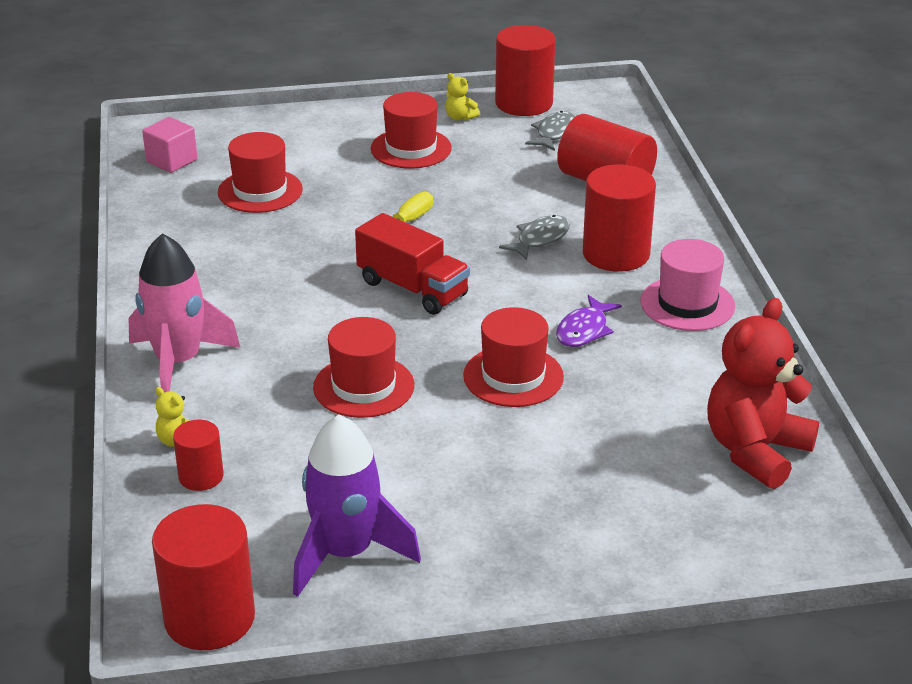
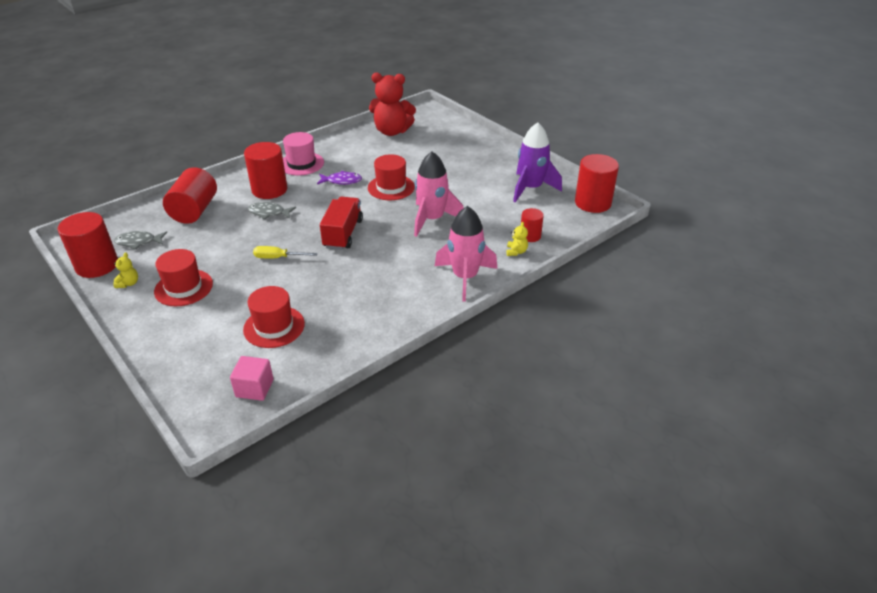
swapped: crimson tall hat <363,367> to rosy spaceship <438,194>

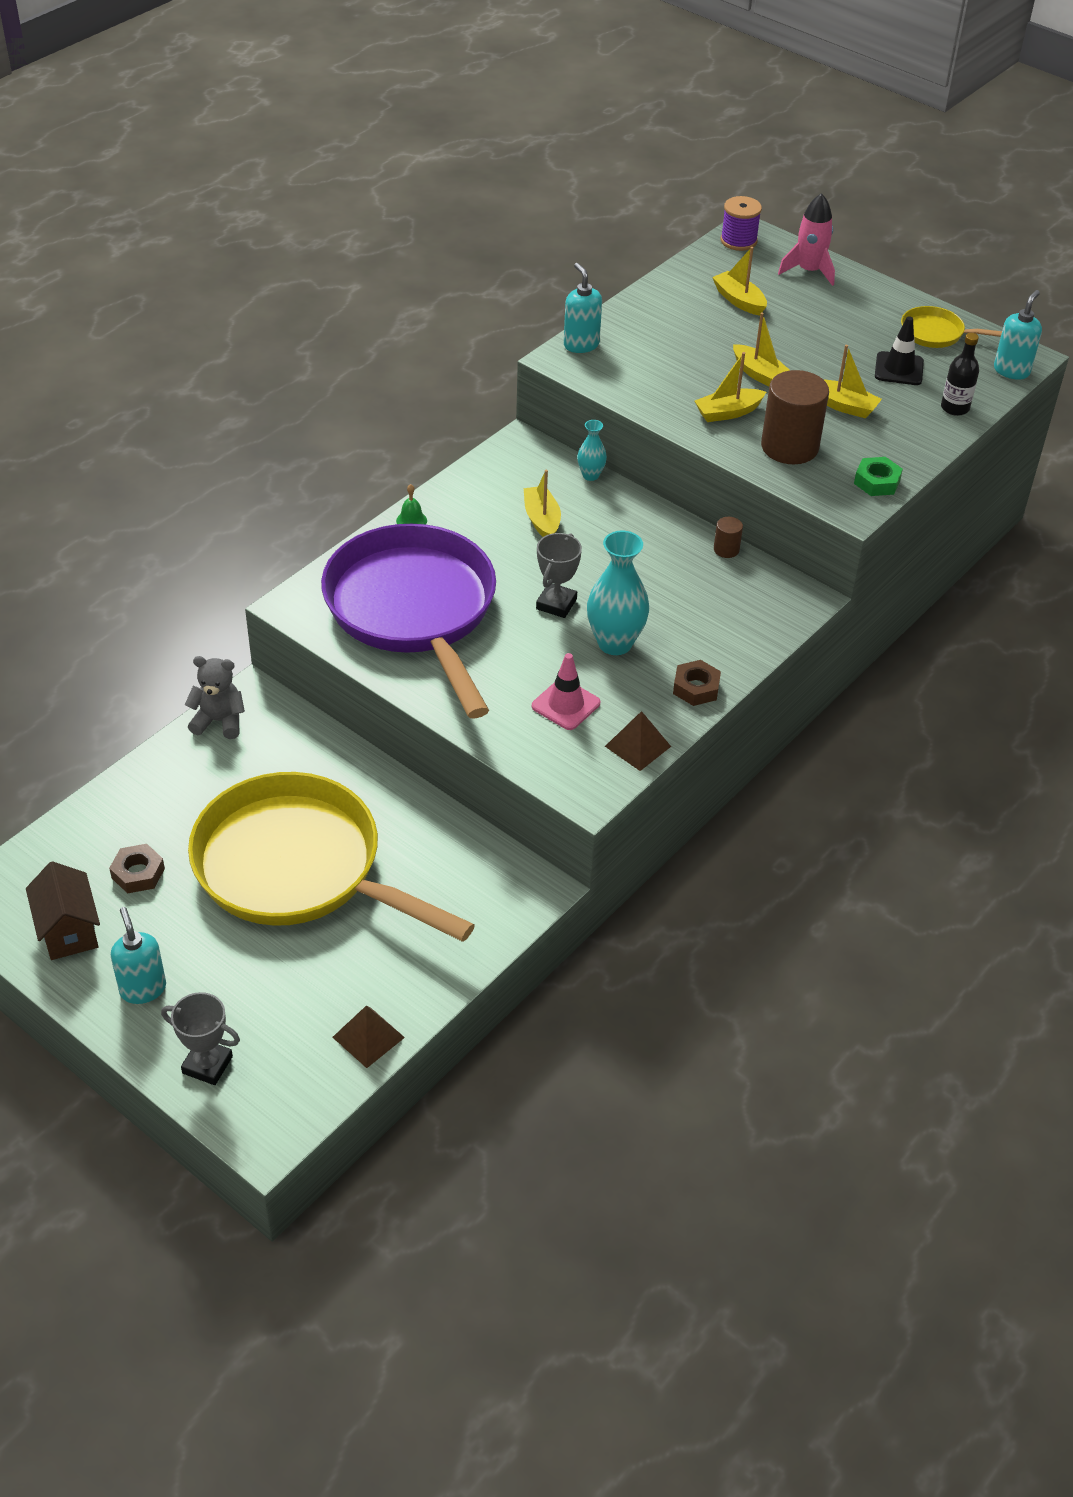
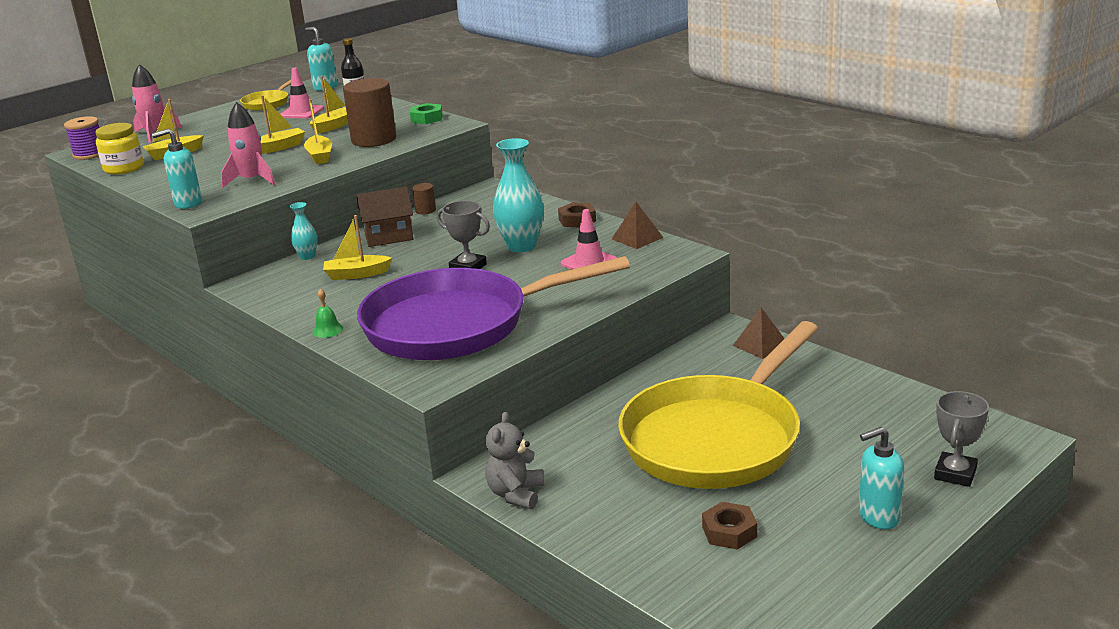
new: golden jar <120,149>; rosy spaceship <248,145>
shifted: russet cottage <63,910> to <385,217>; russet pyramid shape <368,1037> to <759,333>
repainted: jet-black road cone <899,350> to rosy road cone <302,93>

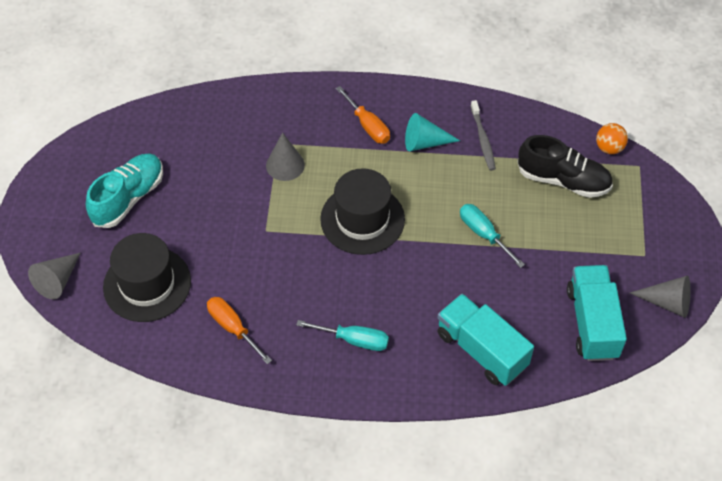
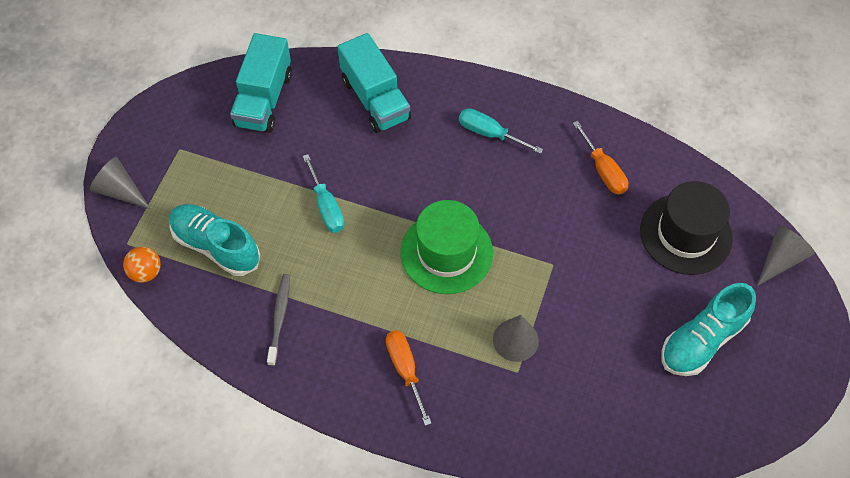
gone: aqua cone <432,132>
shifted: ash-grey cone <660,296> to <120,183>
repainted: jet-black sneaker <565,166> to aqua sneaker <214,240>; jet-black tall hat <362,211> to green tall hat <446,247>

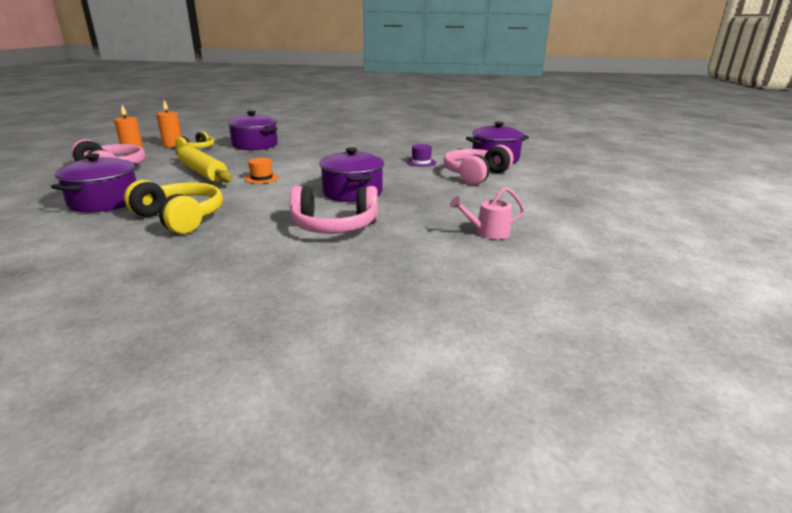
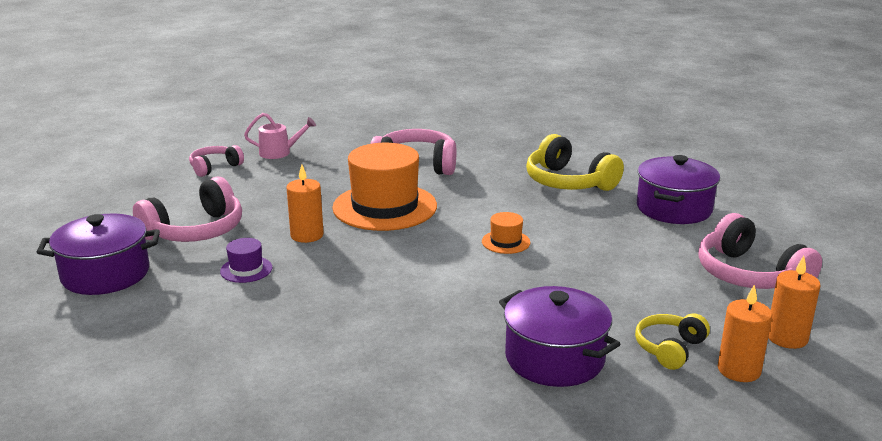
gone: golden rolling pin <203,164>
new: rosy headphones <216,161>; orange-coloured pillar candle <305,204>
swapped: violet pot <351,174> to orange-coloured tall hat <384,187>

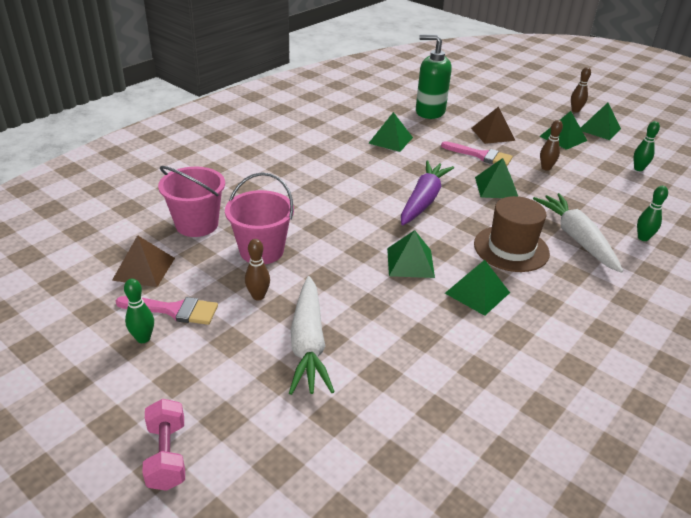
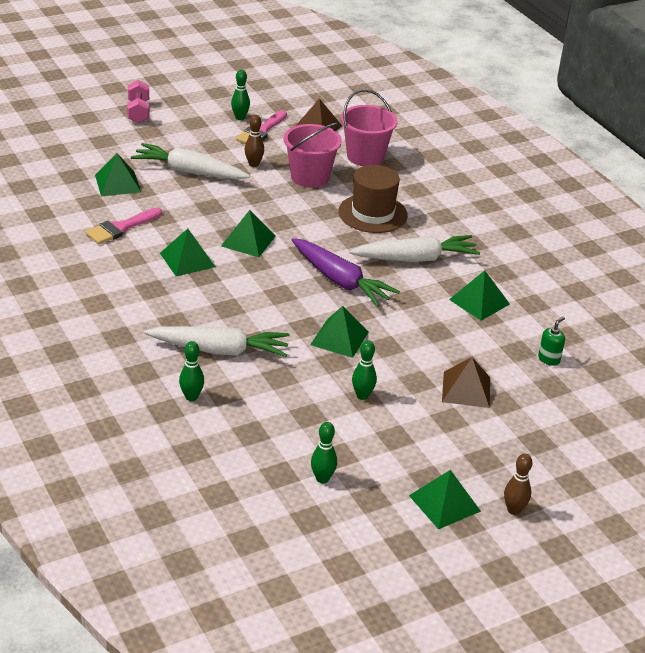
new: snow-white root vegetable <414,248>
shifted: rosy paint brush <477,153> to <123,226>; green pyramid shape <563,130> to <118,174>; russet tall hat <512,234> to <373,199>
repainted: russet skittle <551,145> to green skittle <364,370>
rotated: rosy hand weight <163,445> = <138,101> 75 degrees clockwise
scaled: green soap pump <434,76> = <551,341> x0.44

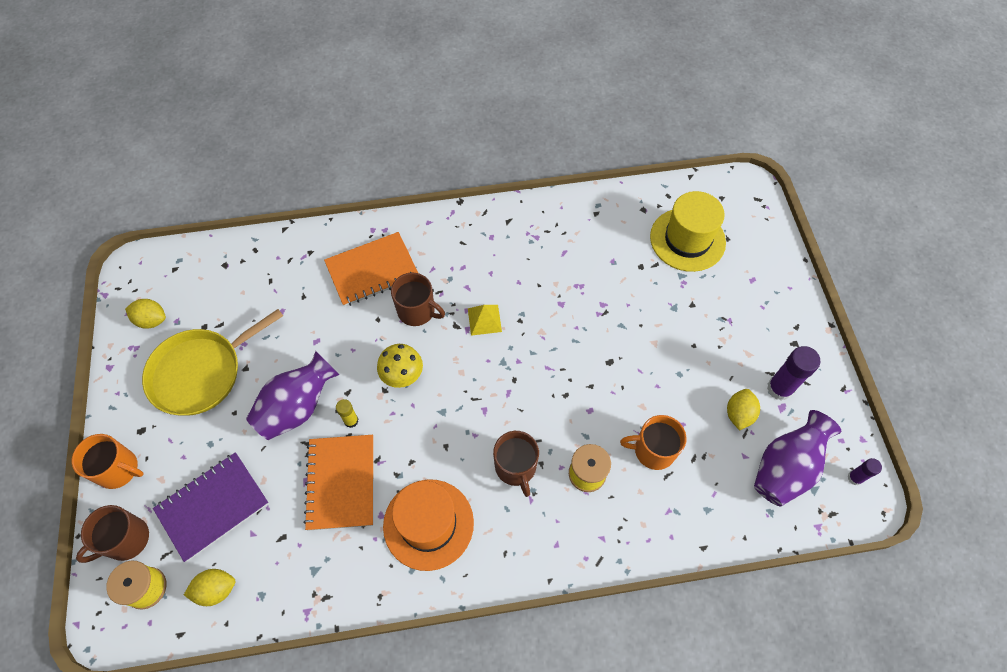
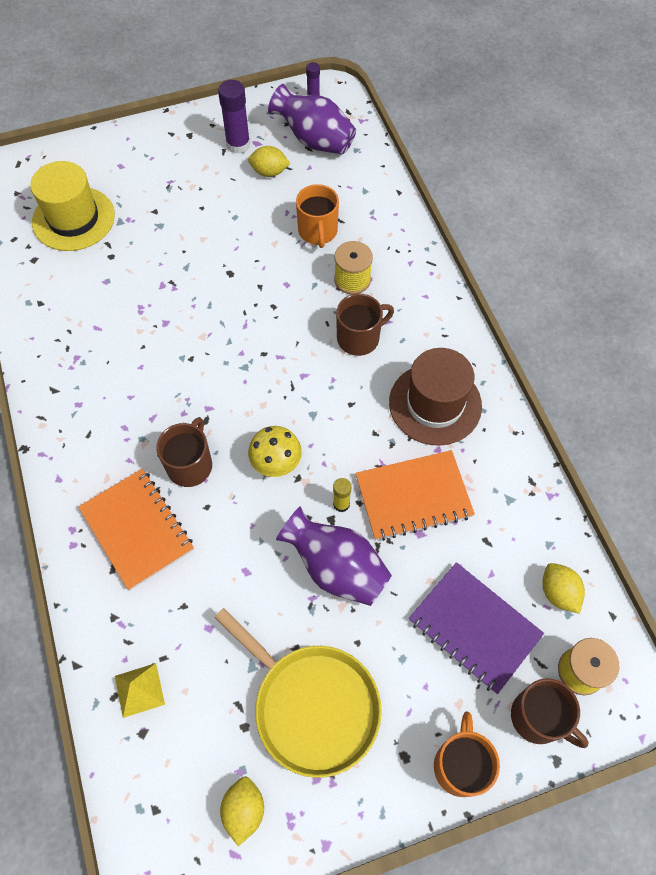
shifted: golden pyramid shape <485,320> to <140,690>
repainted: orange-coloured tall hat <428,525> to russet tall hat <435,397>

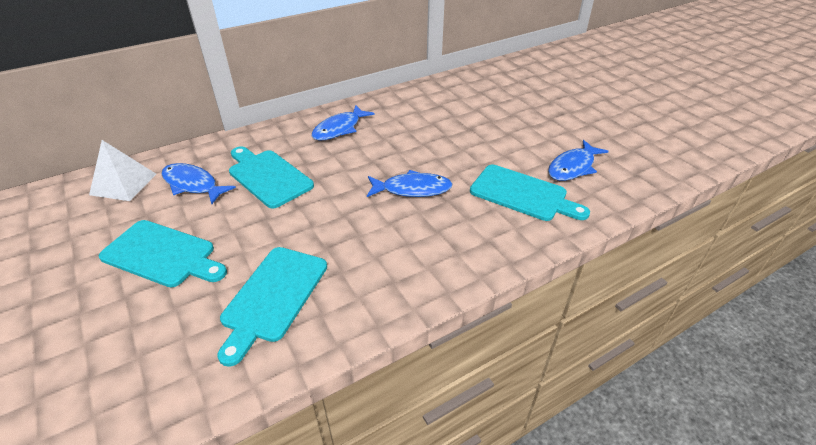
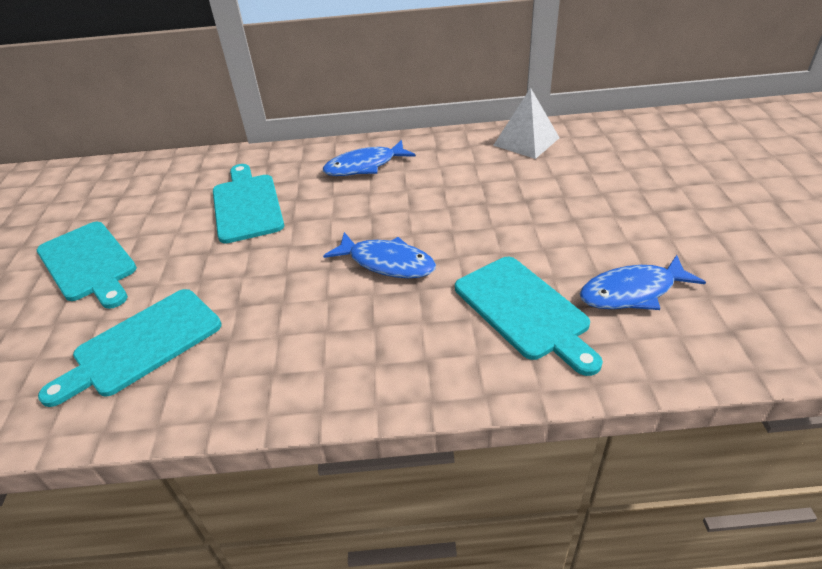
gone: blue fish figure <199,183>
shifted: snow-white pyramid shape <122,170> to <526,123>

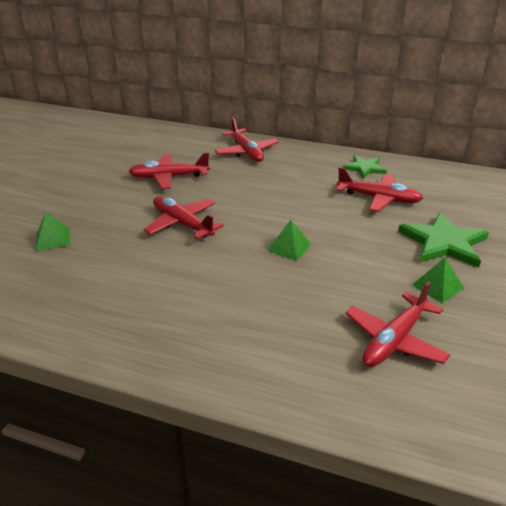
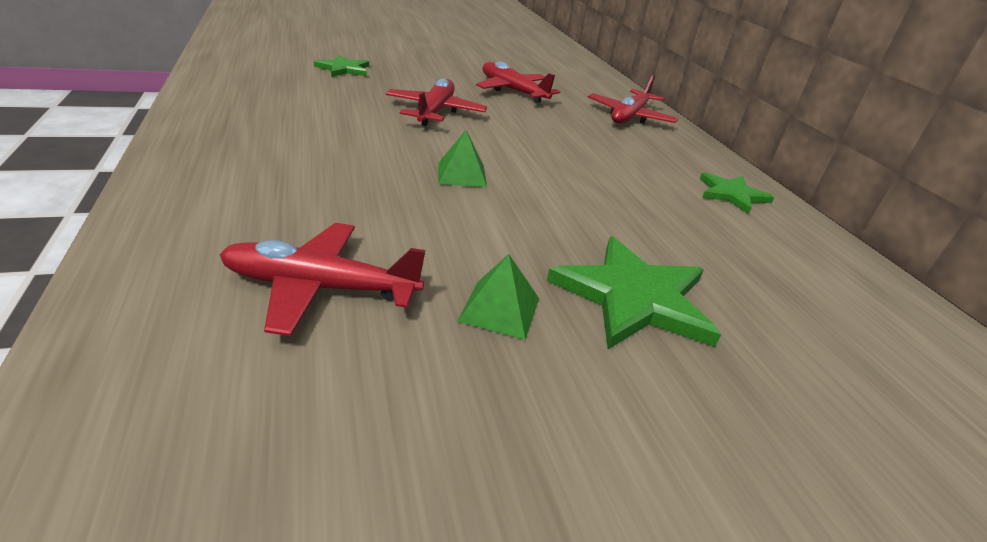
gone: crimson toy plane <380,189>
swapped: green pyramid shape <53,231> to green five-pointed star <341,66>

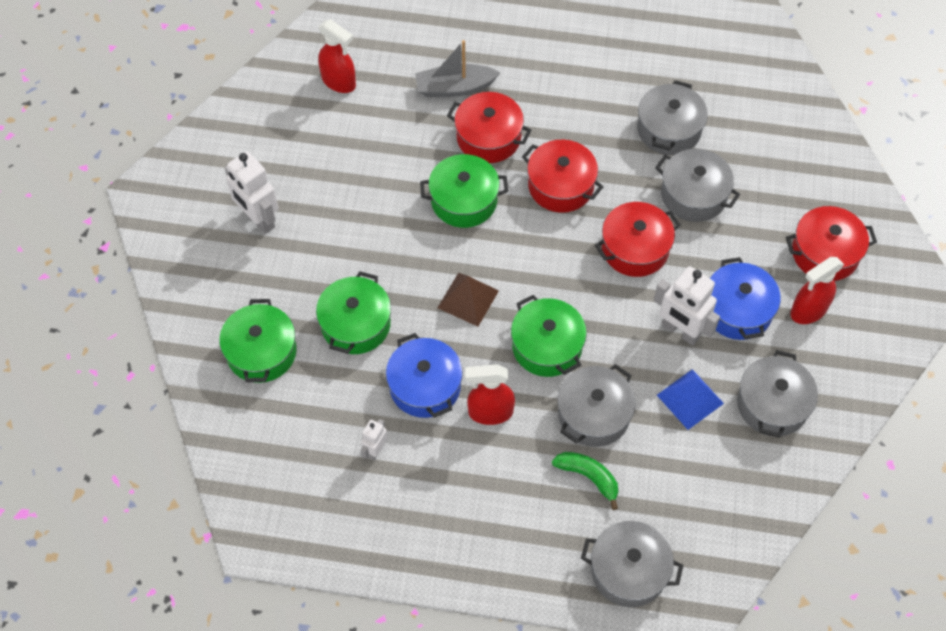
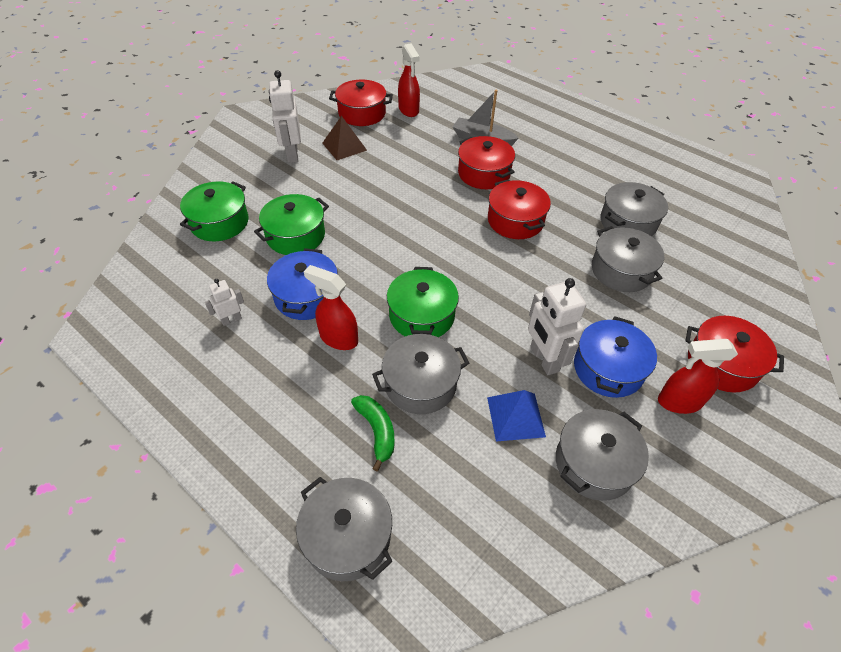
gone: green pot <464,191>
shifted: russet pyramid shape <468,299> to <344,138>; crimson pot <638,239> to <361,103>

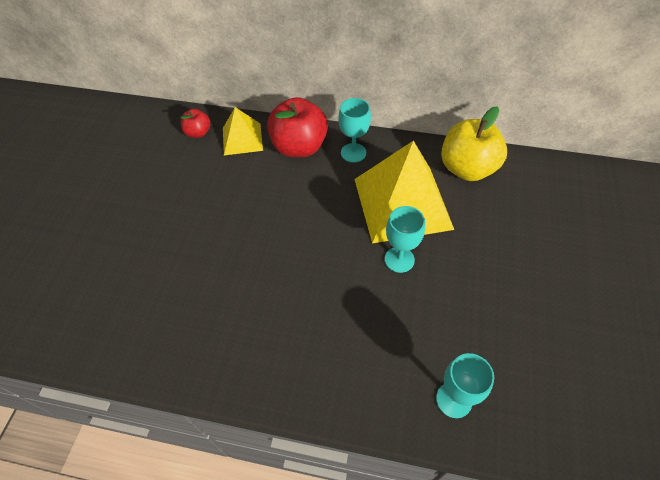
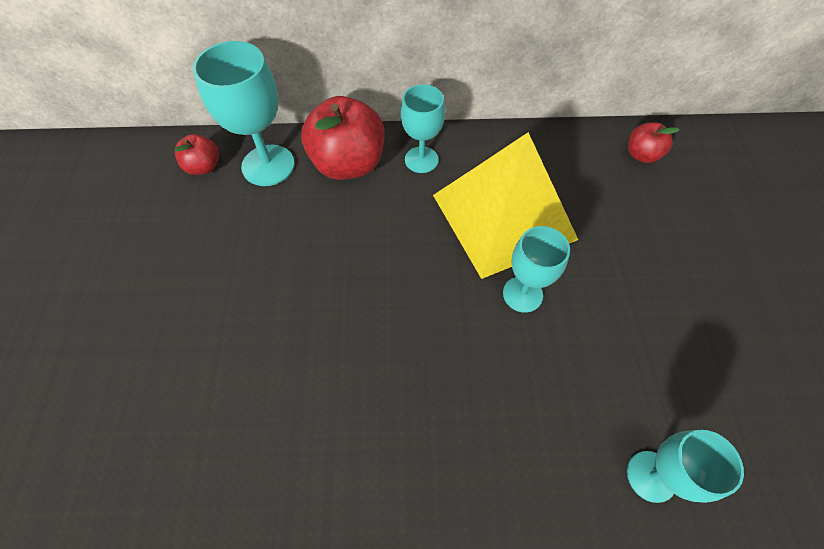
gone: golden apple <474,143>
new: crimson apple <654,143>
swapped: golden pyramid shape <243,131> to aqua goblet <244,113>

